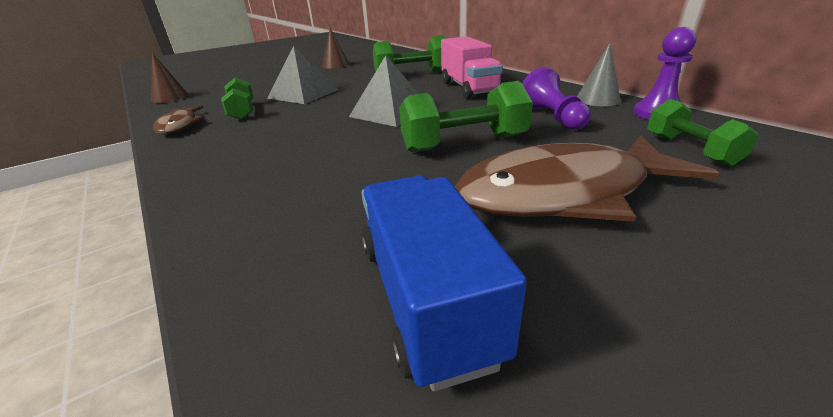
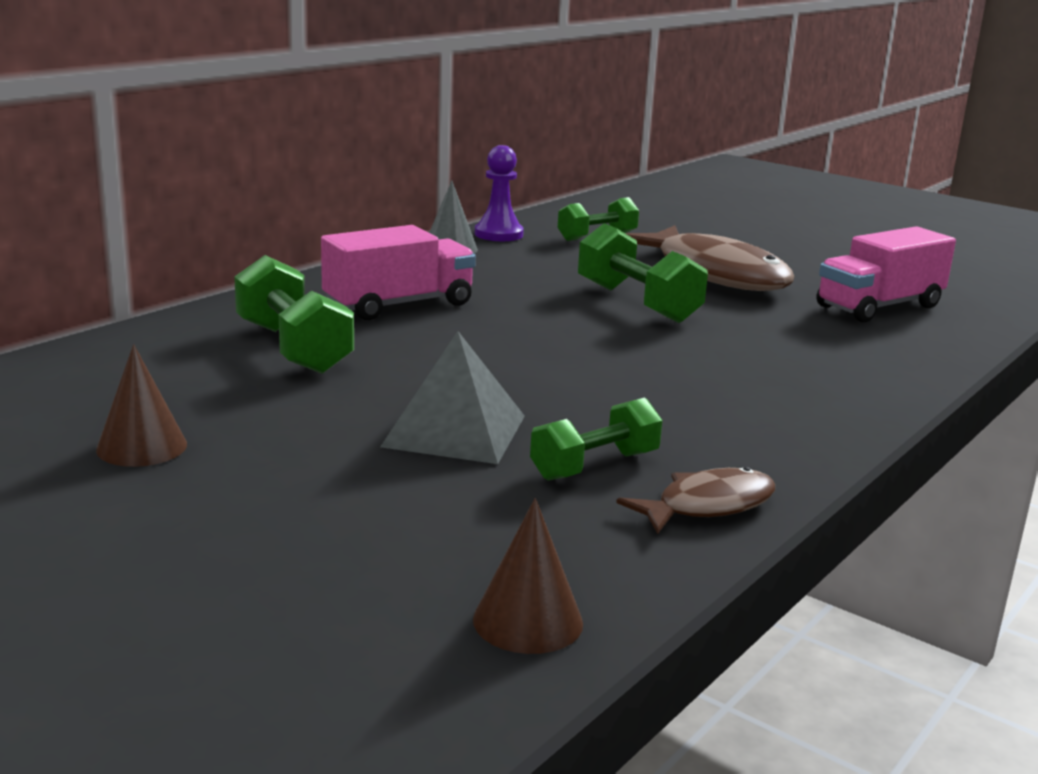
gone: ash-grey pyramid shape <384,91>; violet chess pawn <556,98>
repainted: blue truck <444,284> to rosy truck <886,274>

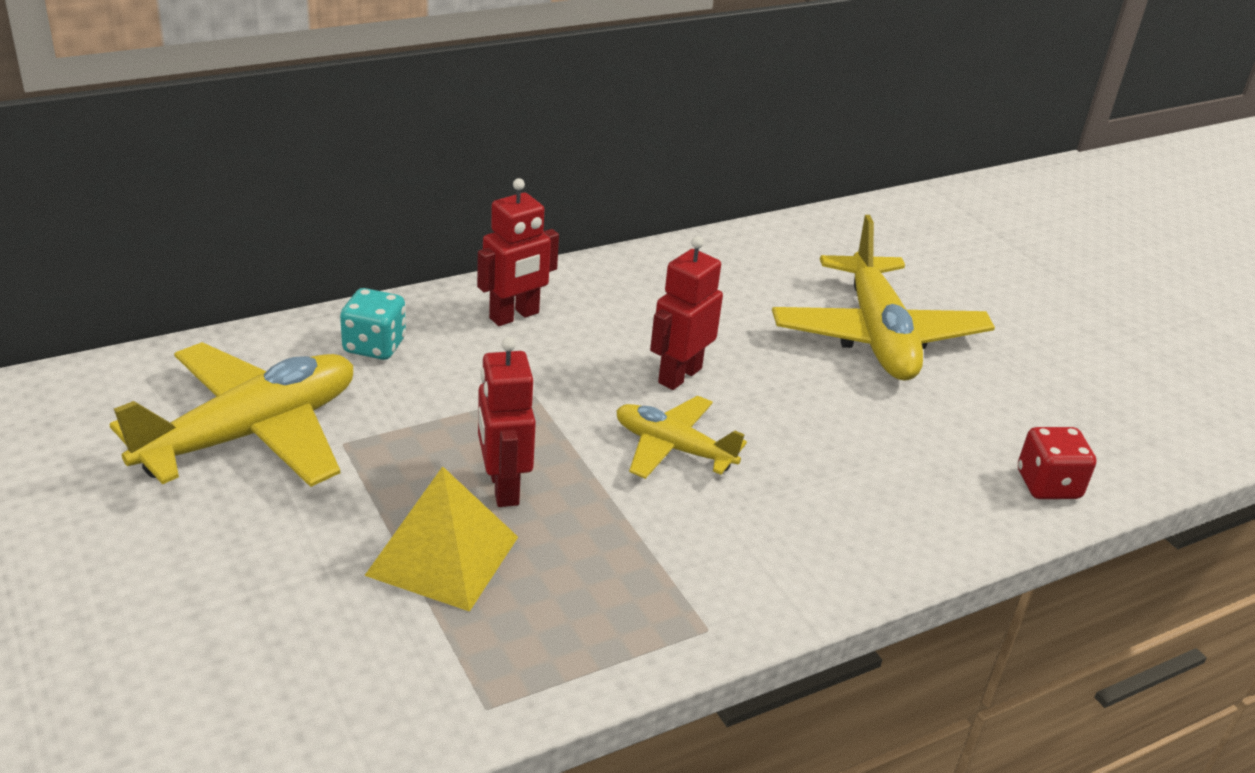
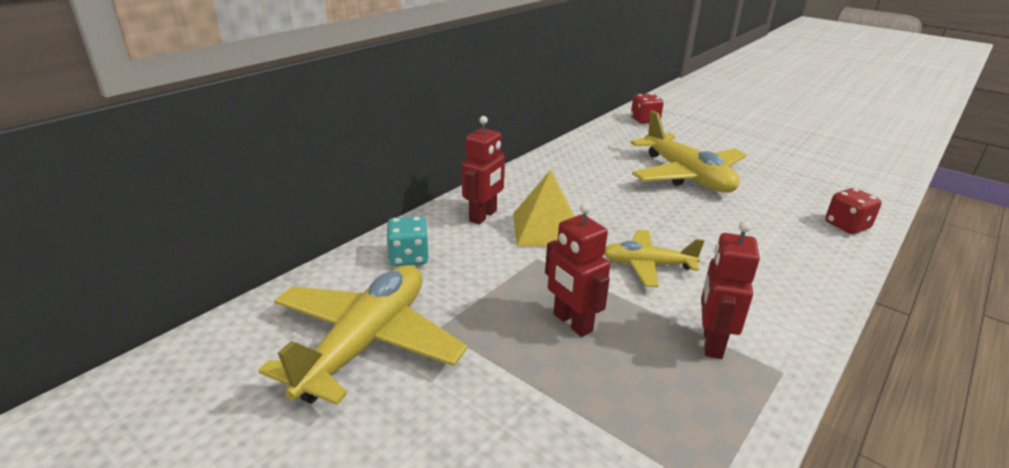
new: crimson die <647,108>
shifted: golden pyramid shape <441,539> to <543,208>; crimson toy robot <686,313> to <730,290>

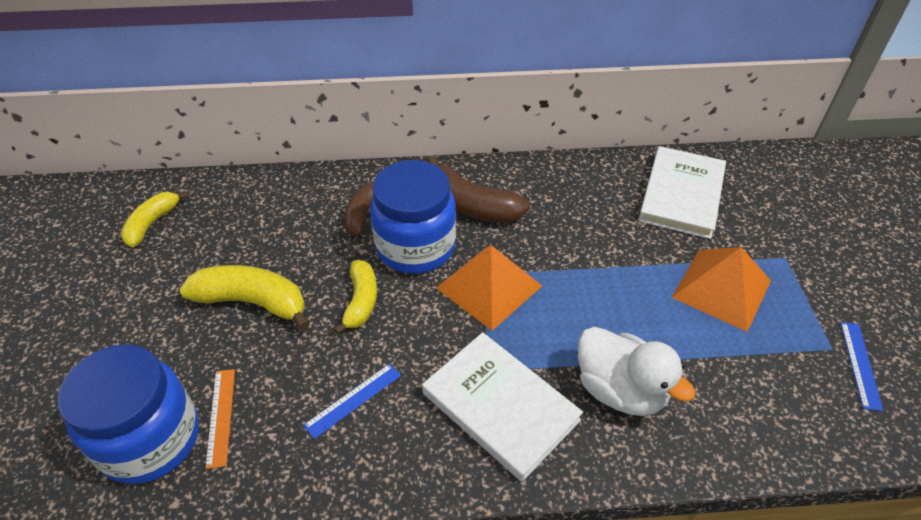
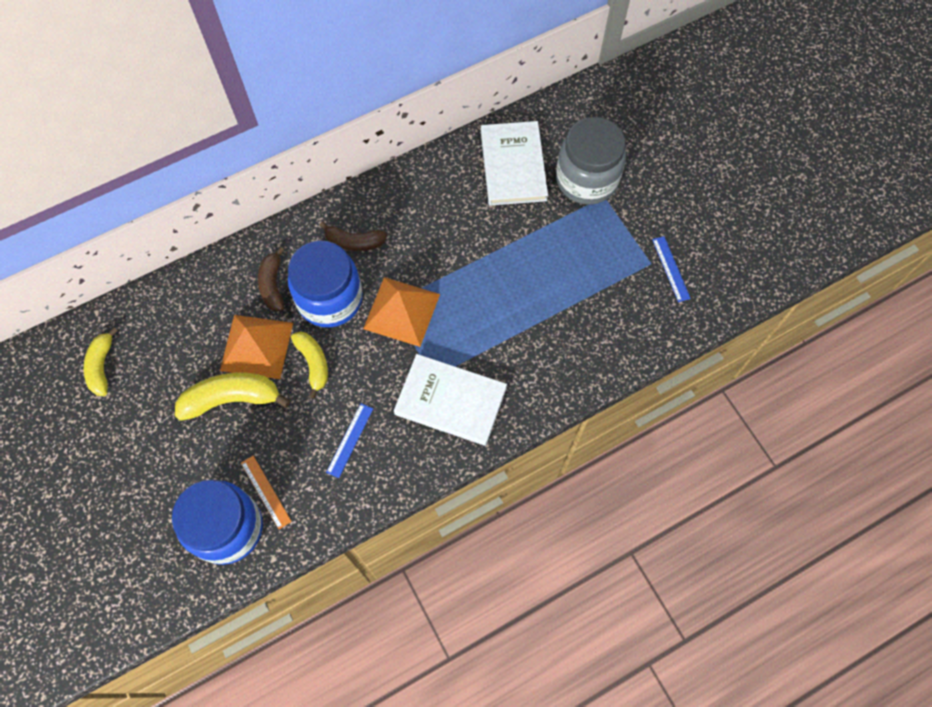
gone: snow-white toy duck <637,371>
new: ash-grey jar <591,161>
shifted: orange-coloured pyramid shape <721,289> to <256,347>
scaled: russet banana fruit <478,189> = <353,236> x0.65

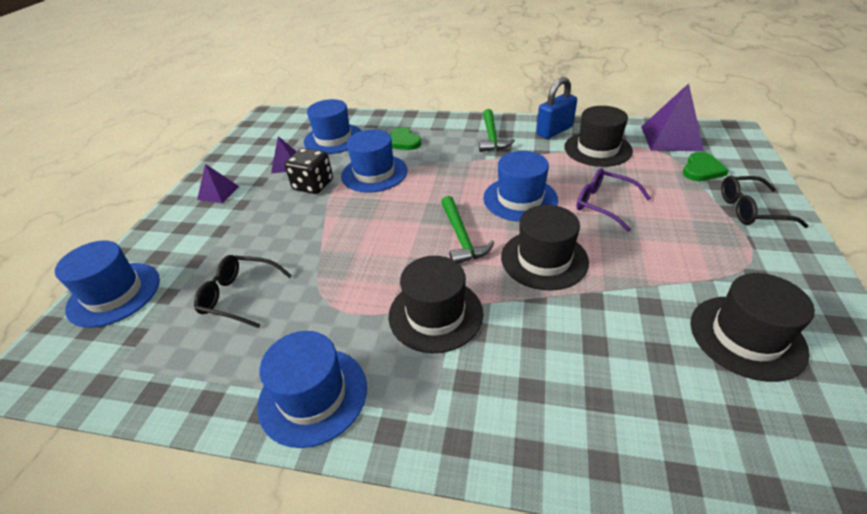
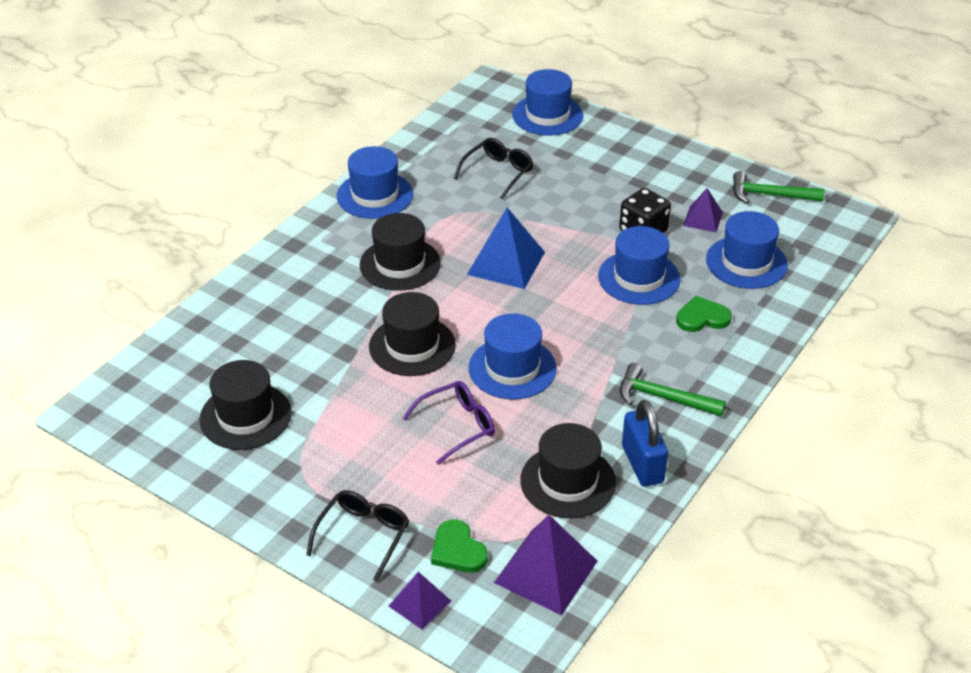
new: blue pyramid shape <506,248>
shifted: violet pyramid shape <218,183> to <420,601>; green claw hammer <468,230> to <779,187>

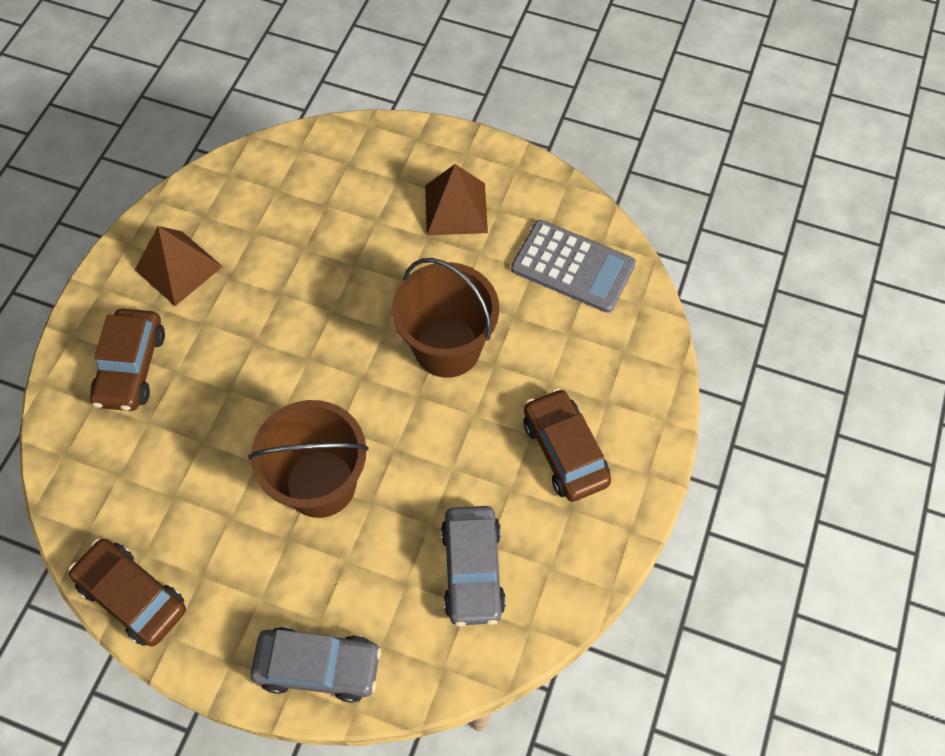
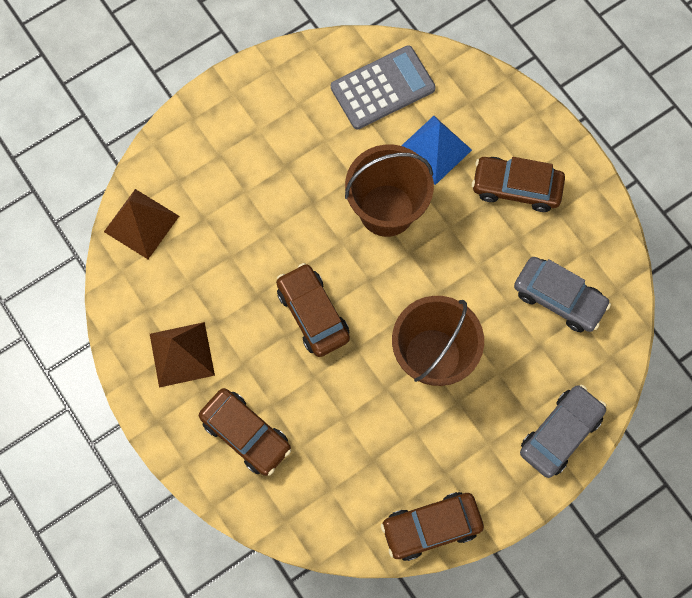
new: russet car <313,310>; blue pyramid shape <436,150>
shifted: russet pyramid shape <456,199> to <141,224>

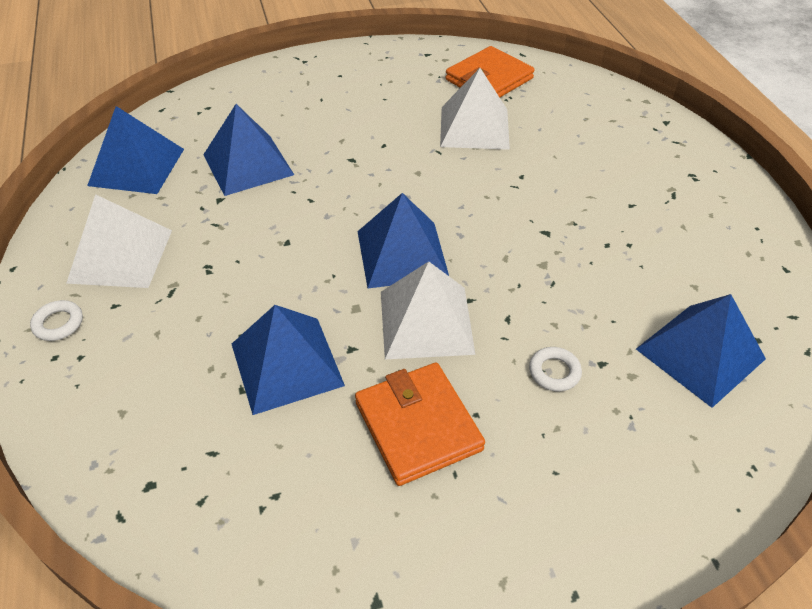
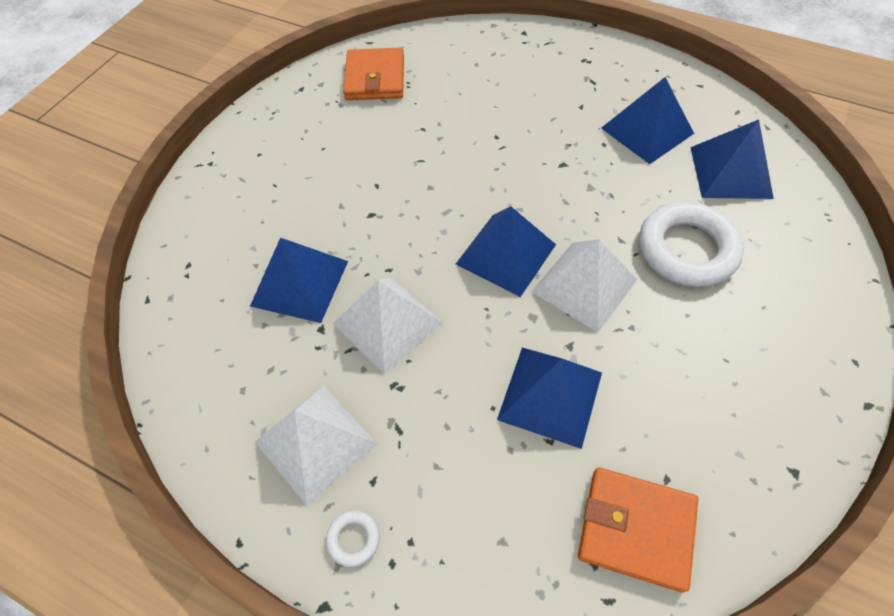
shifted: snow-white pyramid shape <475,109> to <388,325>; orange-coloured card wallet <420,424> to <638,530>; blue pyramid shape <135,150> to <647,120>
scaled: snow-white torus <555,369> = <691,244> x2.38

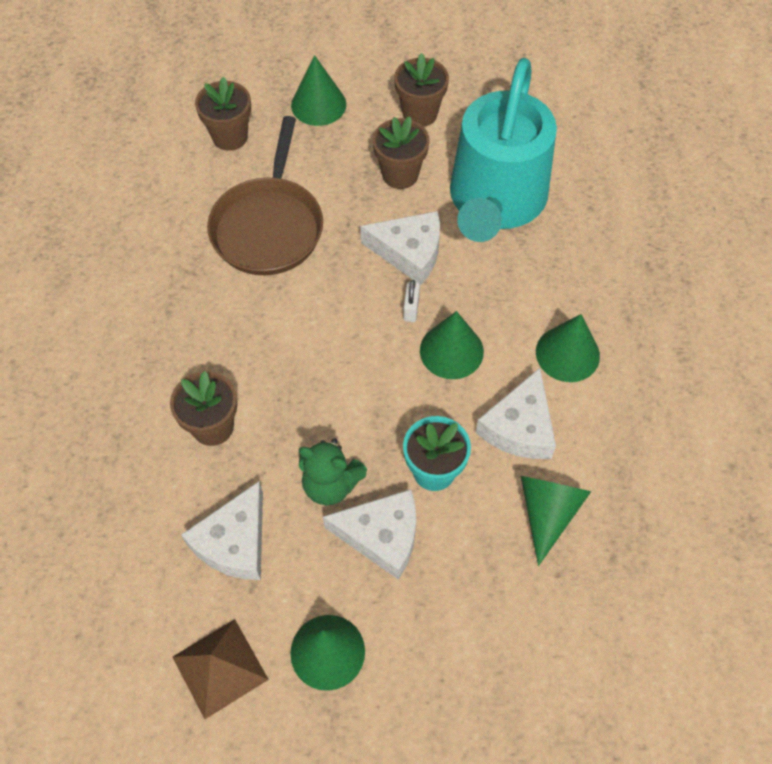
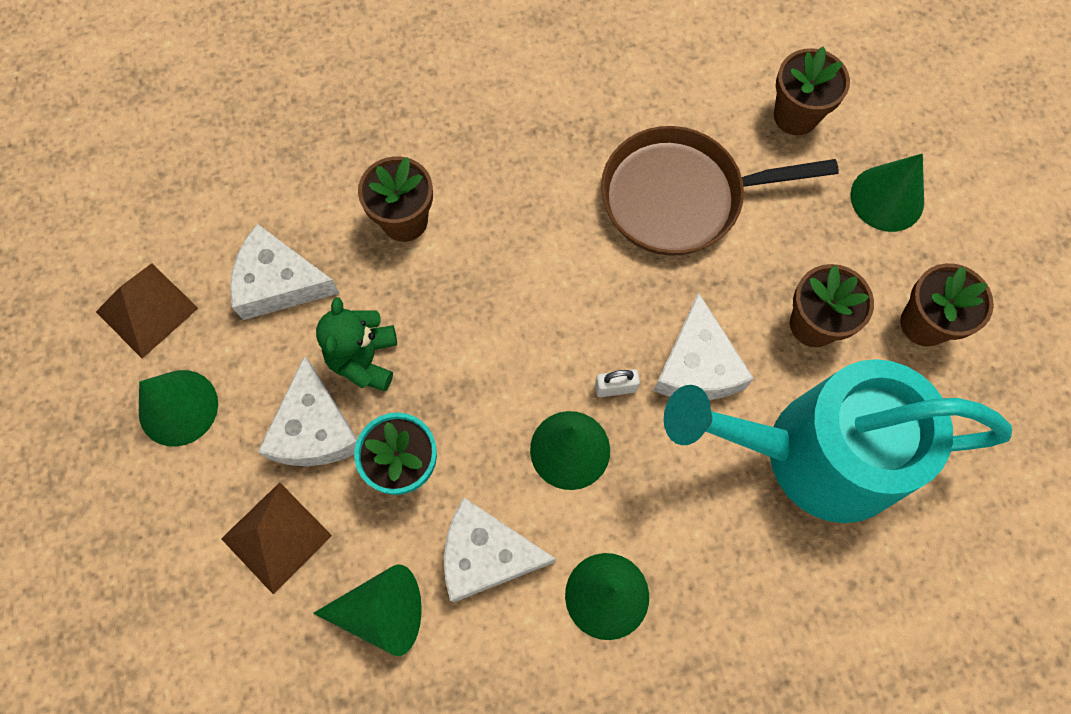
new: russet pyramid shape <276,538>

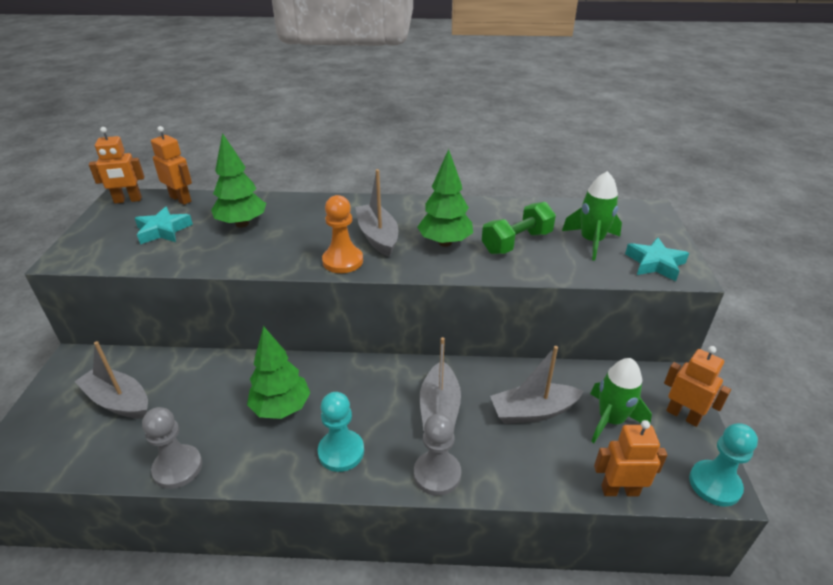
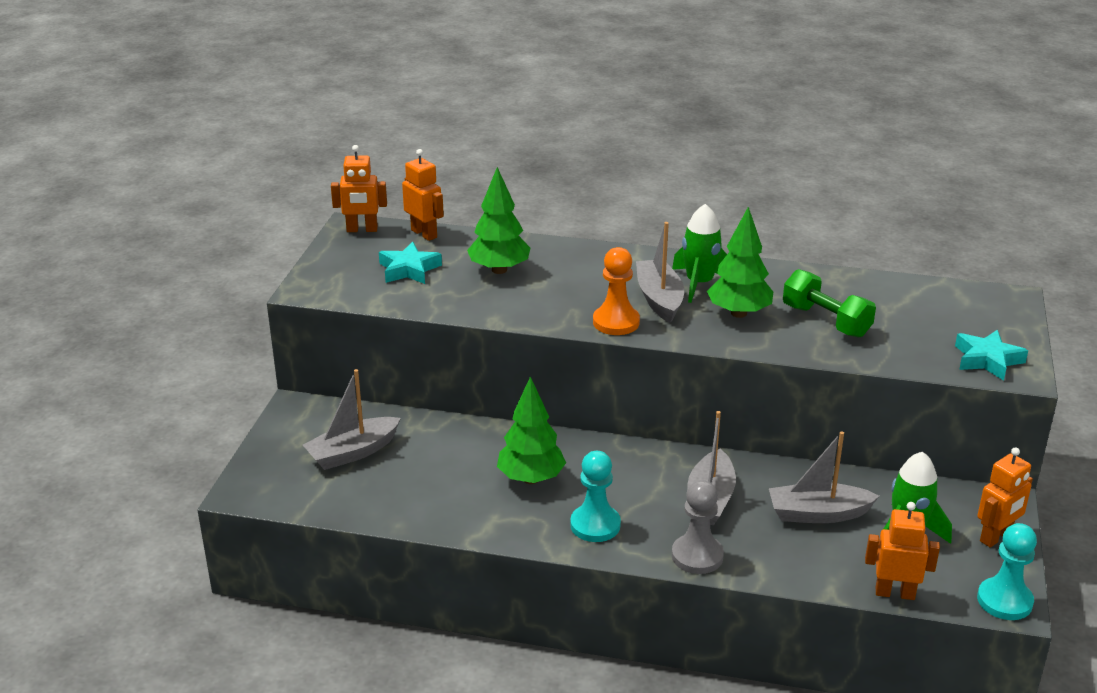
gone: ash-grey chess pawn <172,448>
shifted: green spaceship <592,216> to <699,253>
rotated: ash-grey sailboat <111,380> = <352,419> 75 degrees counterclockwise; green hand weight <519,228> = <829,303> 75 degrees clockwise; orange-coloured toy robot <697,386> = <1005,497> 90 degrees clockwise

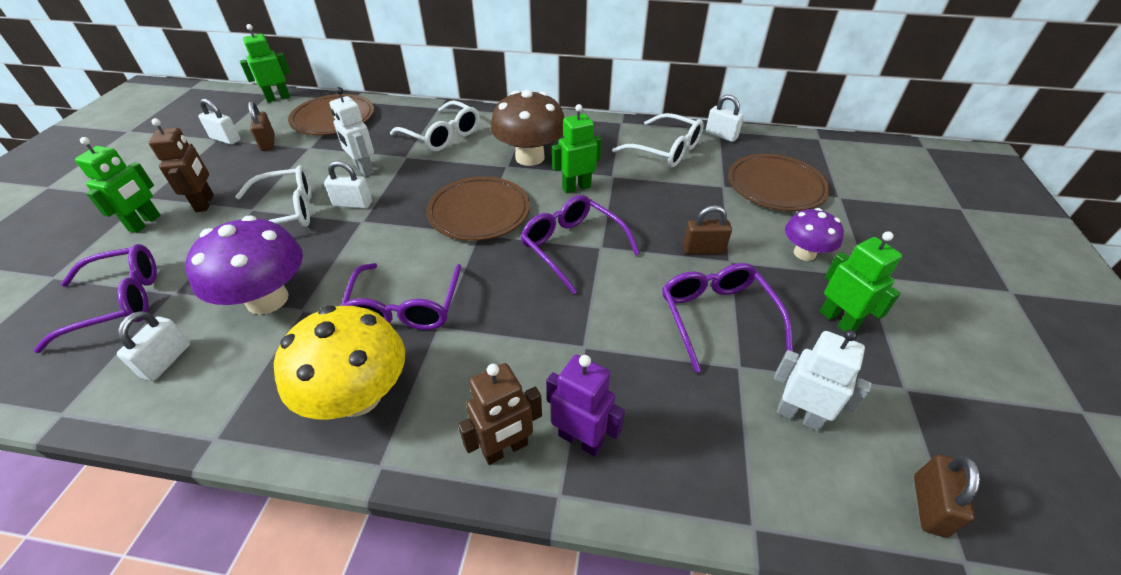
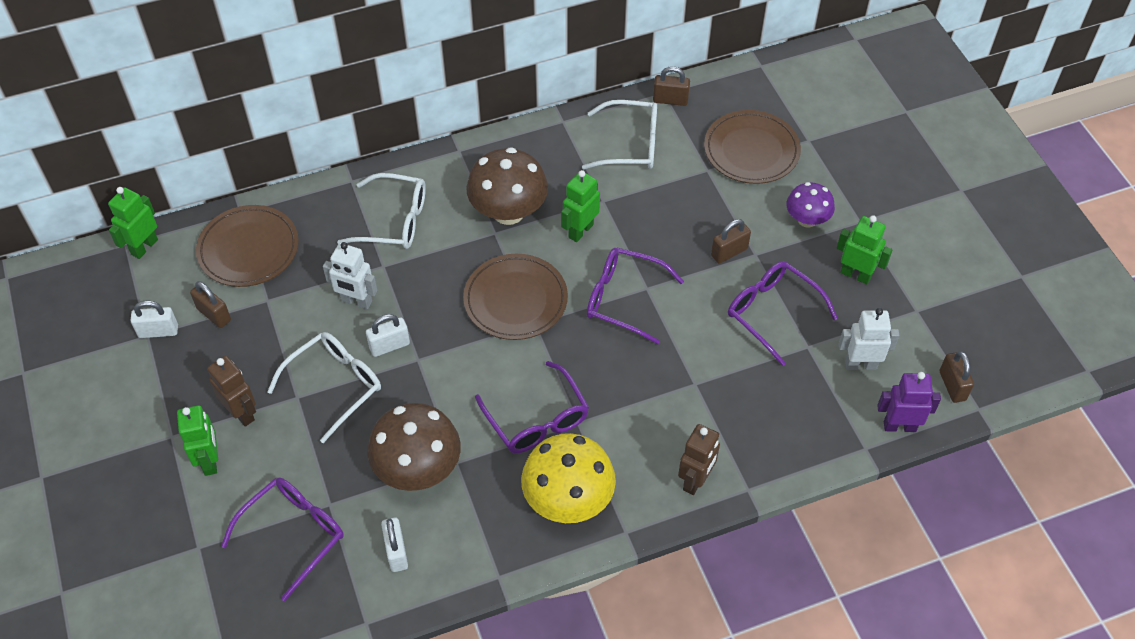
shifted: violet toy robot <585,406> to <909,402>
repainted: violet fungus <244,265> to russet fungus <414,447>; snow-white small lock <725,118> to russet small lock <671,86>

